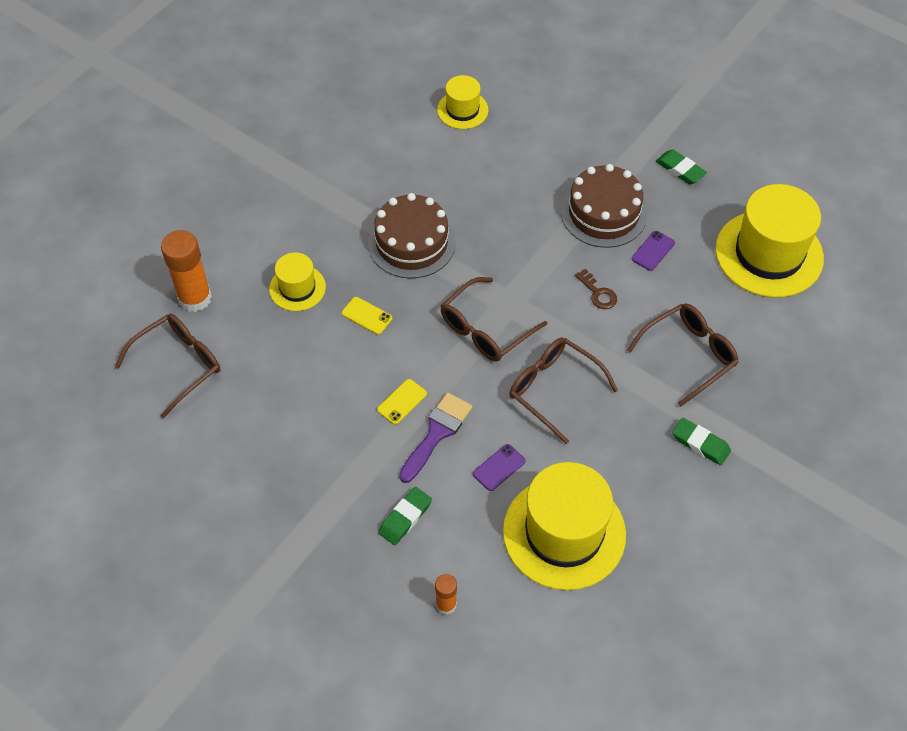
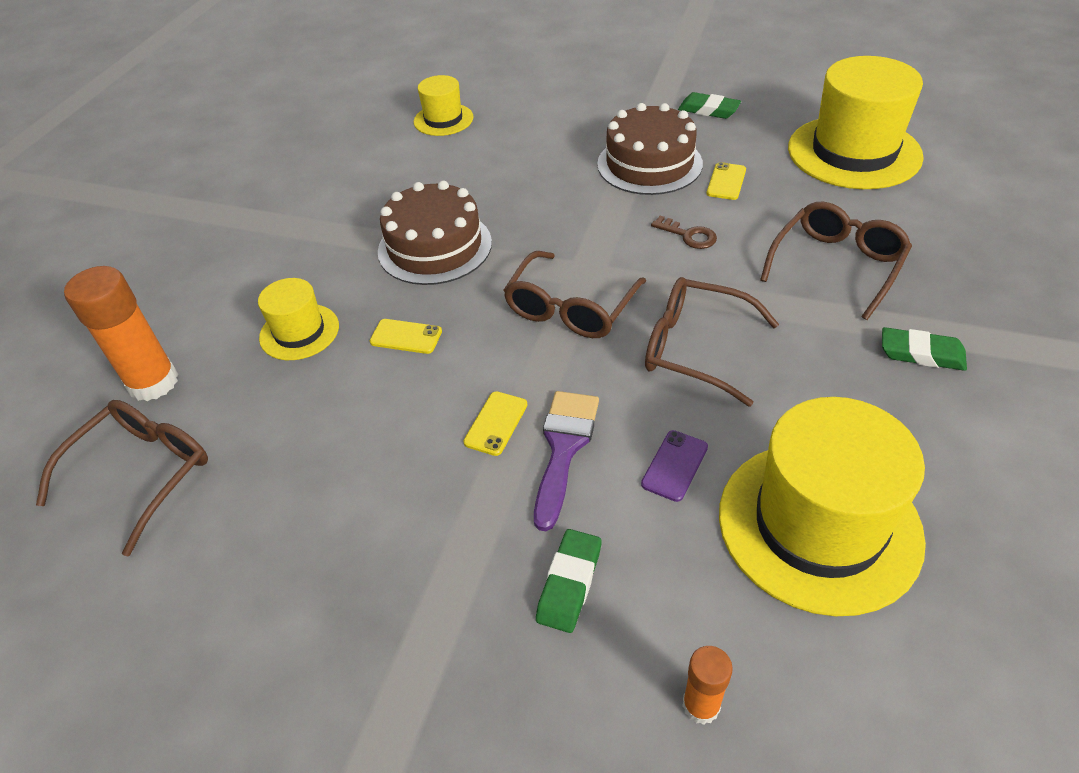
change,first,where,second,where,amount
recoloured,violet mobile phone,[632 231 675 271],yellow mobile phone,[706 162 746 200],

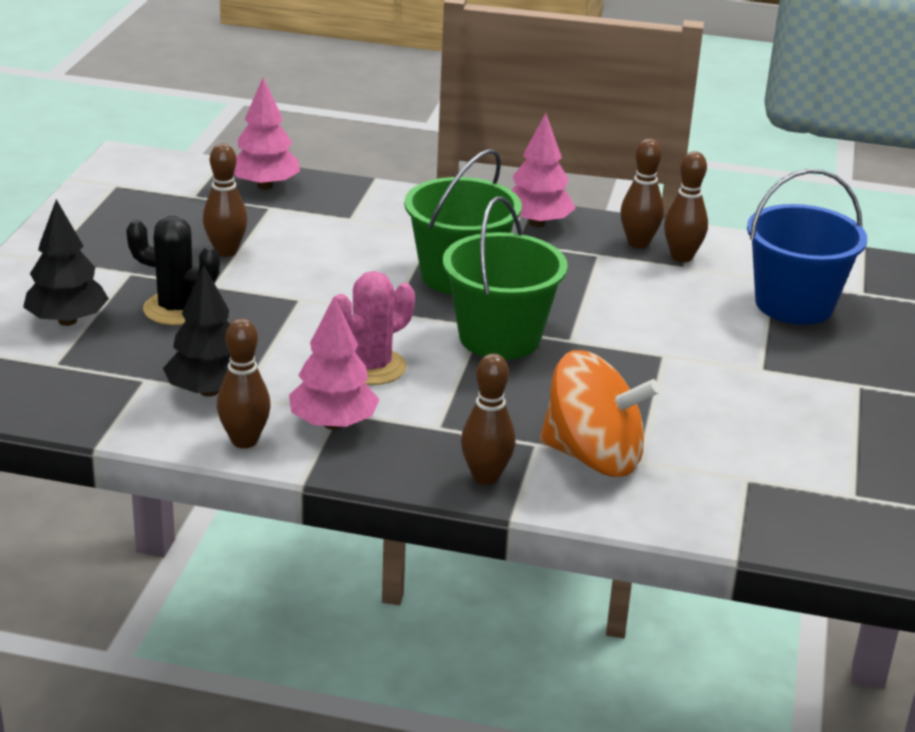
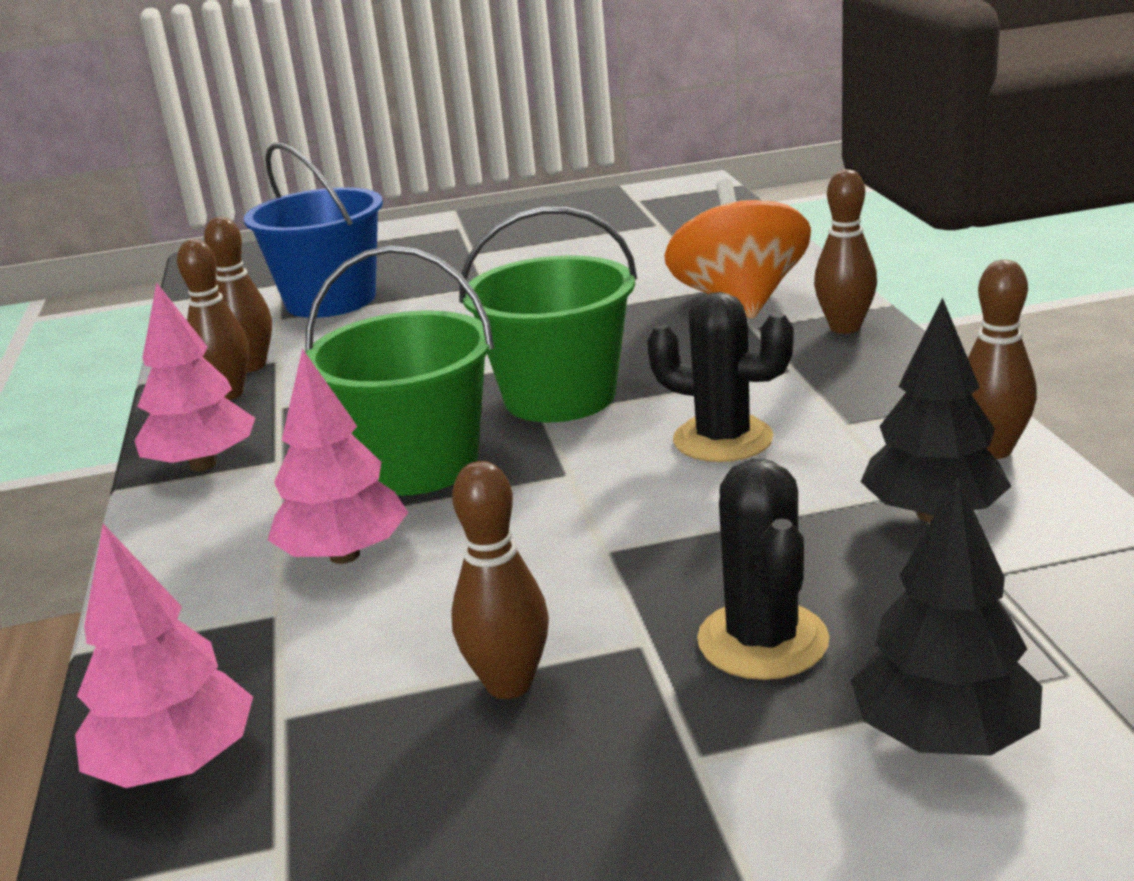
change,first,where,second,where,amount
recoloured,pink saguaro cactus,[335 271 415 385],ebony saguaro cactus,[647 292 794 462],
moved,pink fir tree,[289 296 380 430],,[268 349 408 564],

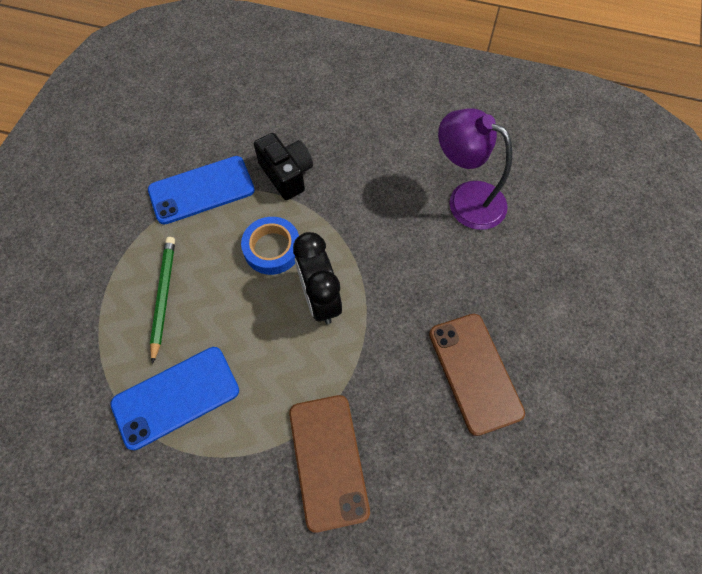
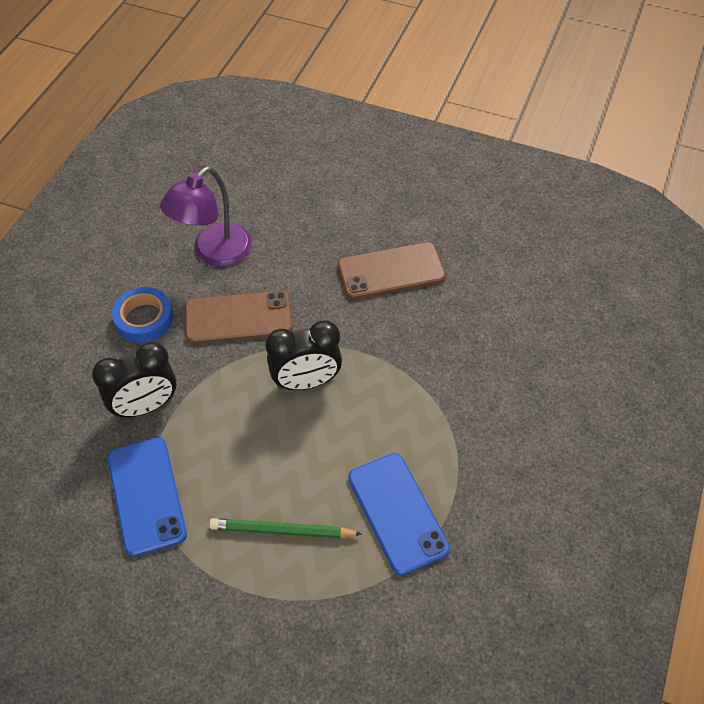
change,first,where,second,where,amount
replaced,ebony camera,[254 133 313 200],ebony alarm clock,[92 341 177 418],
moved,blue sticky tape,[241 217 299 275],,[112 287 173 343],
moved,russet mobile phone,[289 395 370 533],,[185 291 293 344],

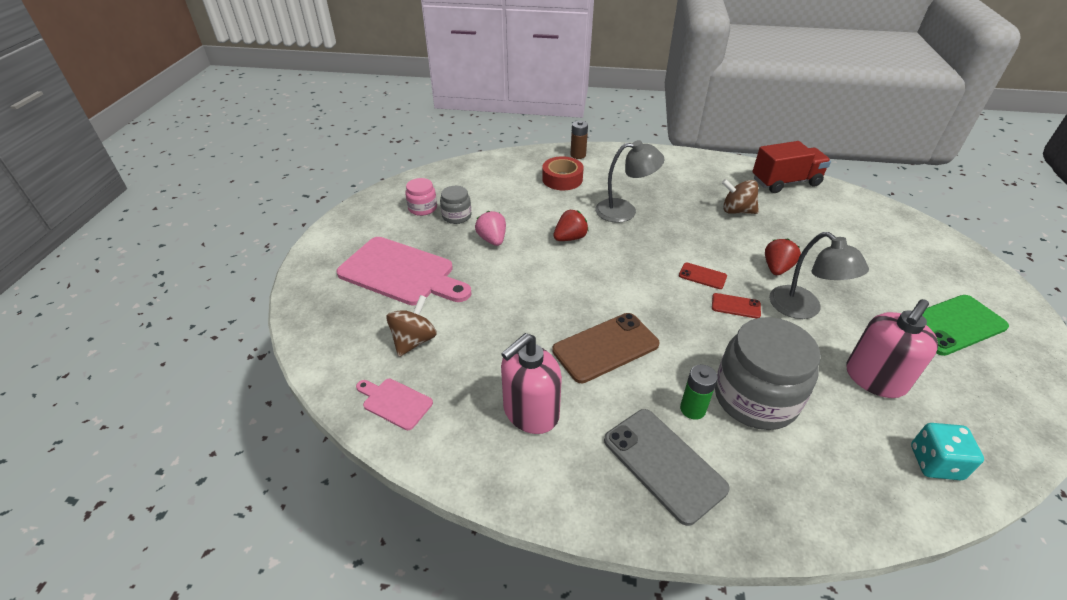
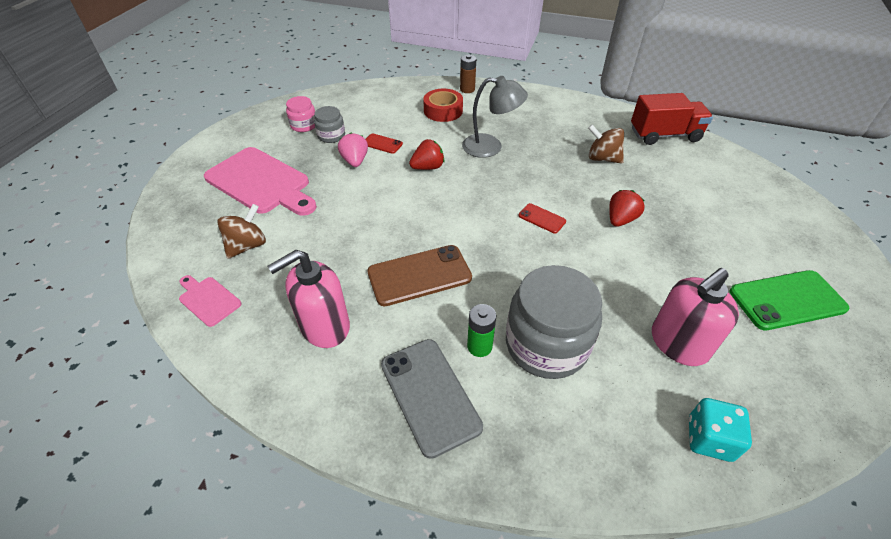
change,first,where,second,where,amount
removed,grey reading lamp,[769 232 869 319],,,
moved,red mobile phone,[712 293 761 319],,[366 133 403 154],

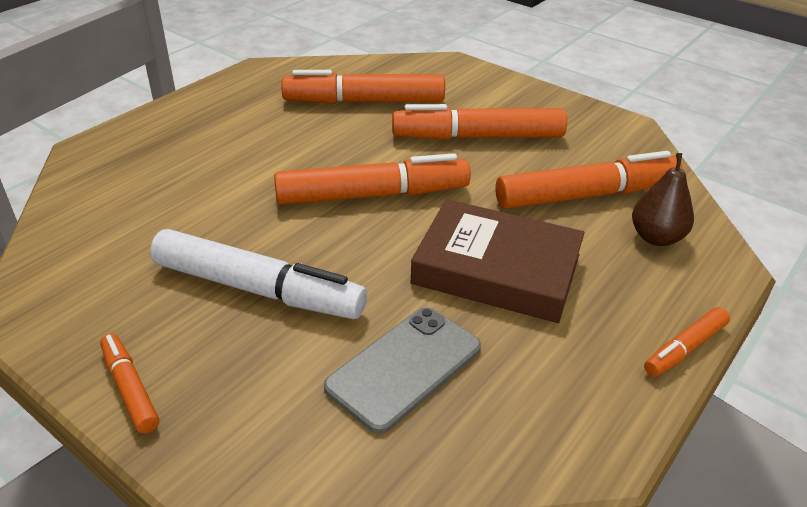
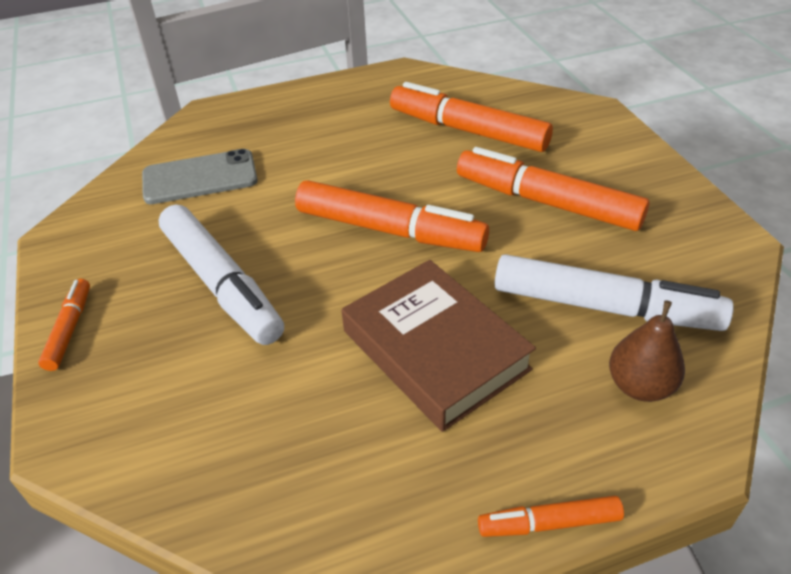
change,first,where,second,where,amount
recoloured,bright orange marker pen,[495 151 682 209],pure white marker pen,[494 254 734 331],
moved,grey mobile phone,[324 307 481 434],,[142 149 258 204],

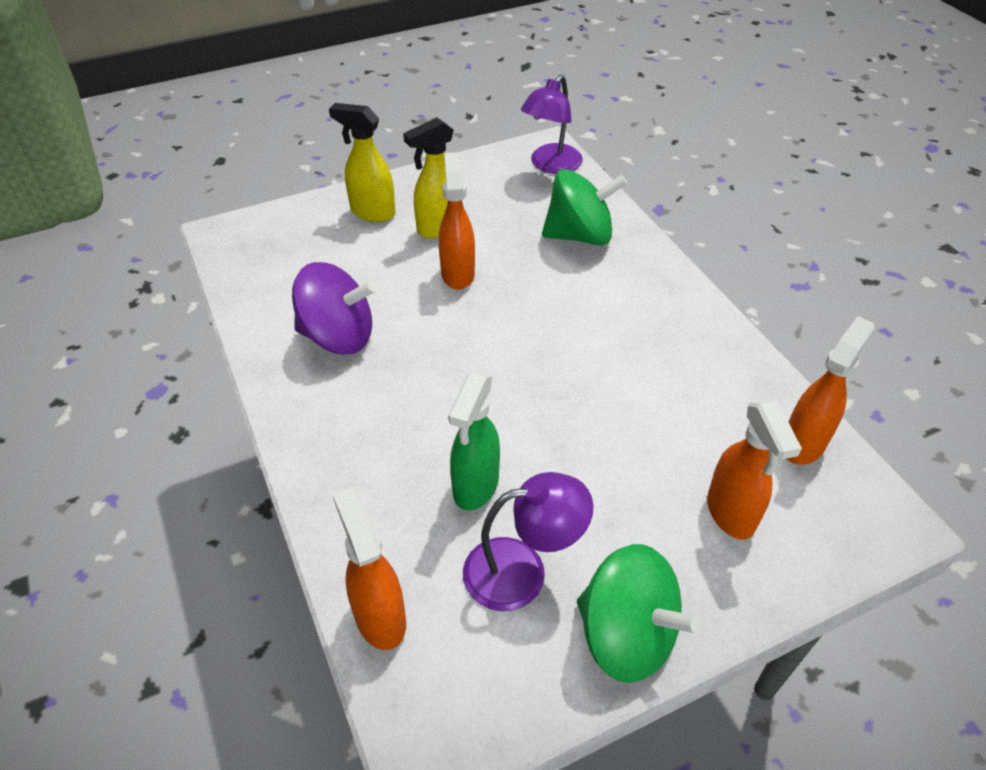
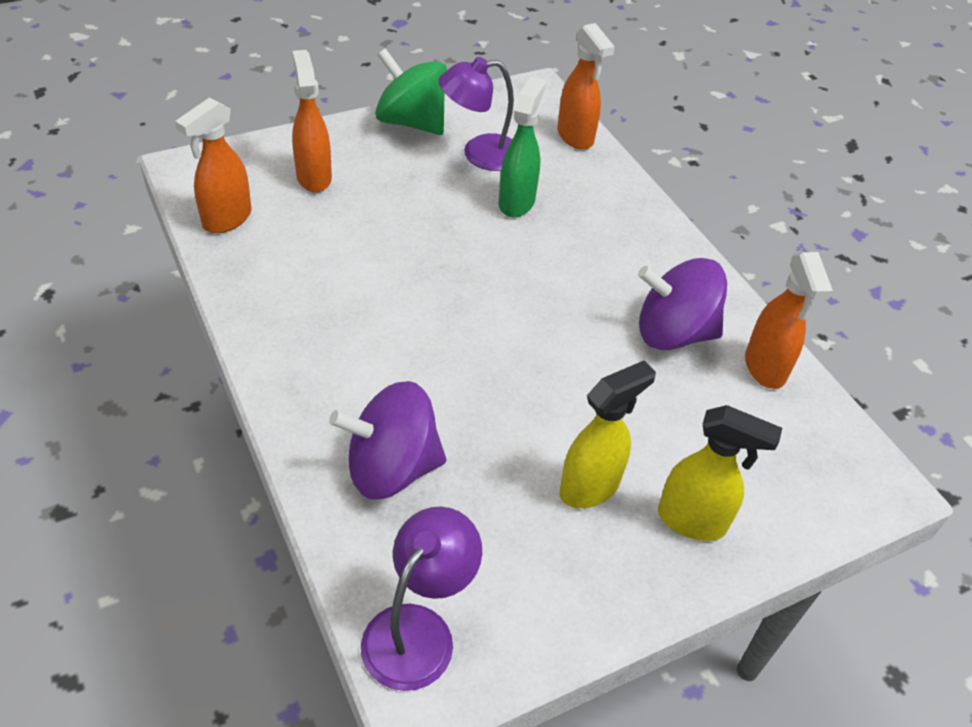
change,first,where,second,where,amount
moved,bright orange spray bottle,[439 152 475 290],,[745 252 833 389],
recoloured,green whirligig,[542 169 627 246],violet whirligig,[329 381 446 500],

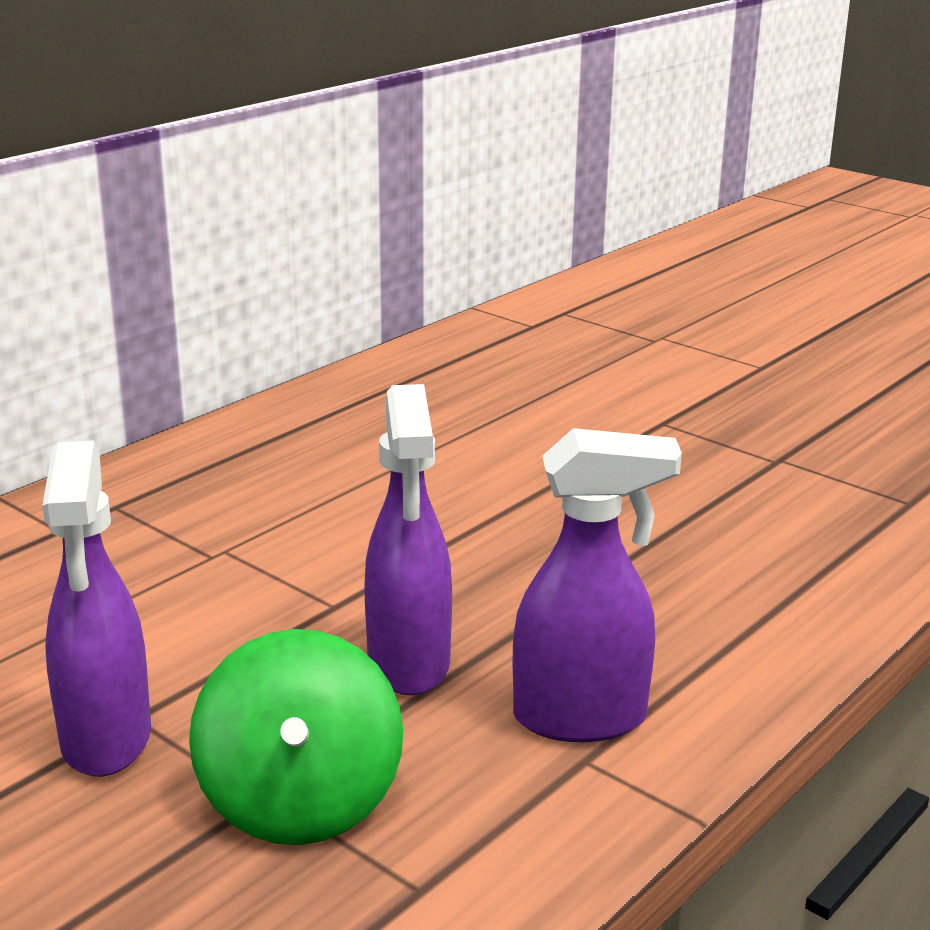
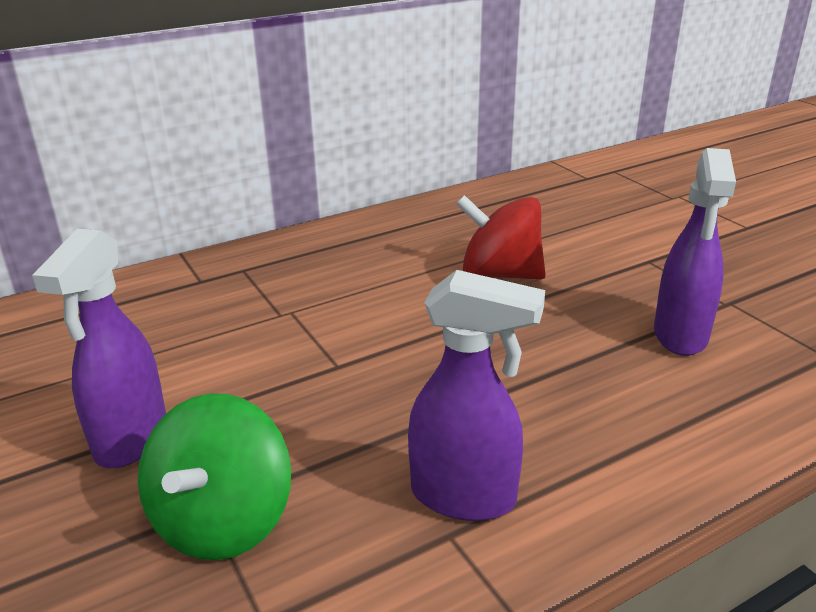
change,first,where,second,where,amount
moved,violet spray bottle,[364 384 452 695],,[654 148 736 356],
added,,,red whirligig,[456 195 546 279],

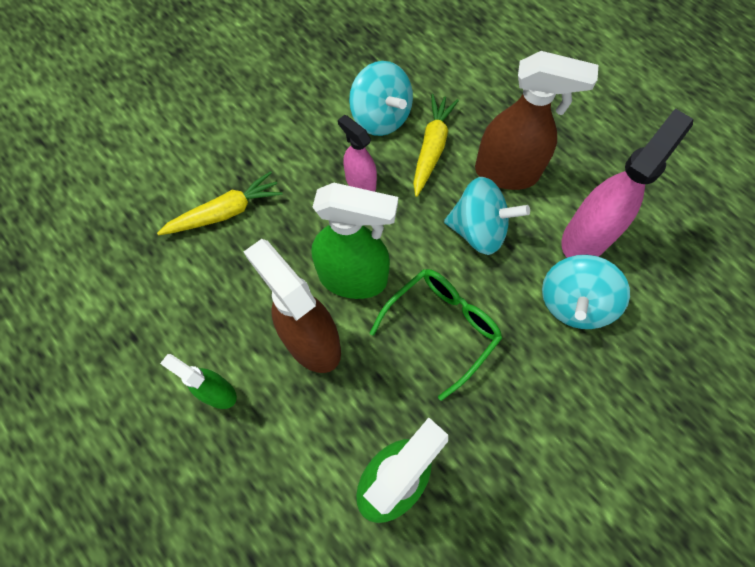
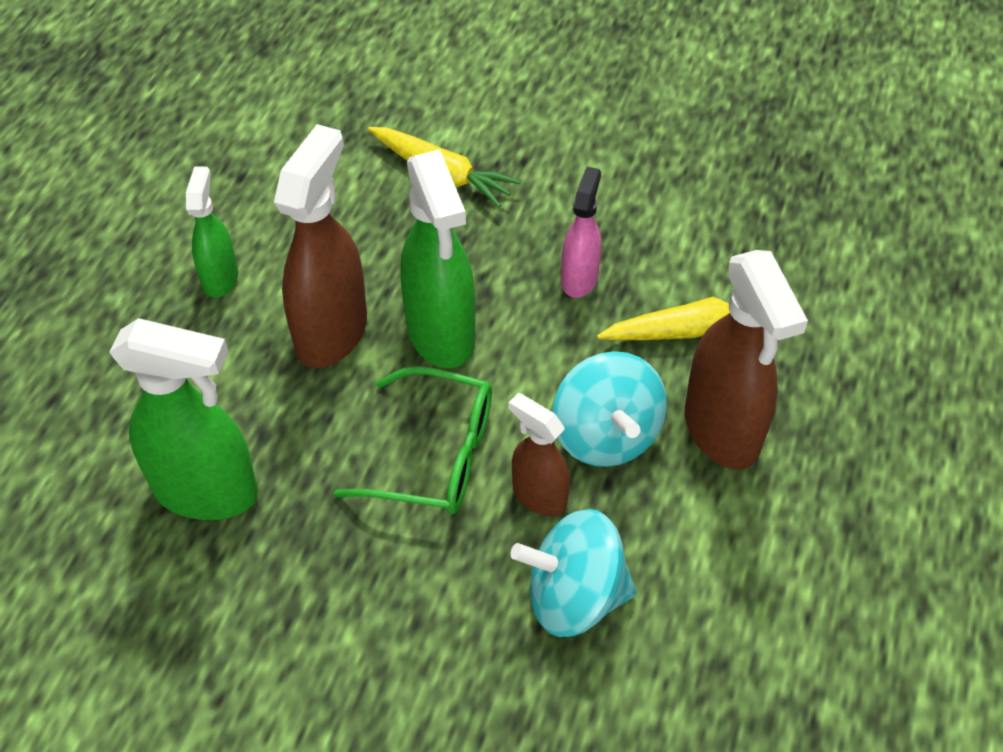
change,first,where,second,where,amount
removed,aqua whirligig,[349 61 413 136],,,
removed,pink spray bottle,[562 108 693 258],,,
added,,,russet spray bottle,[508 393 570 516],

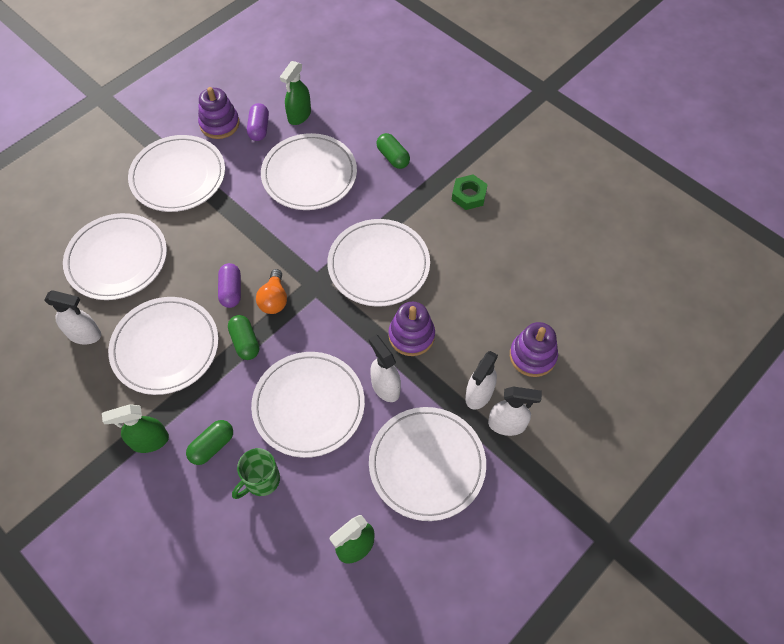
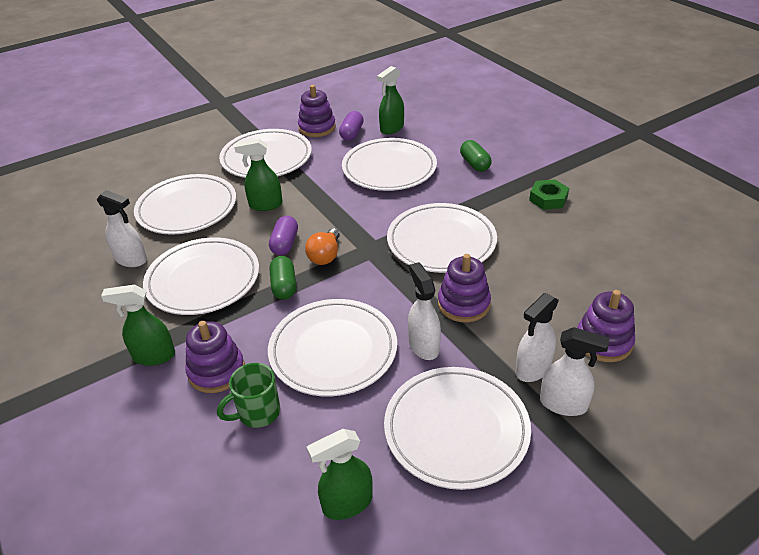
change,first,where,second,where,amount
replaced,green pill shape,[186 420 233 465],violet stacking toy,[185 321 245 393],
added,,,green spray bottle,[234 139 283 211],

